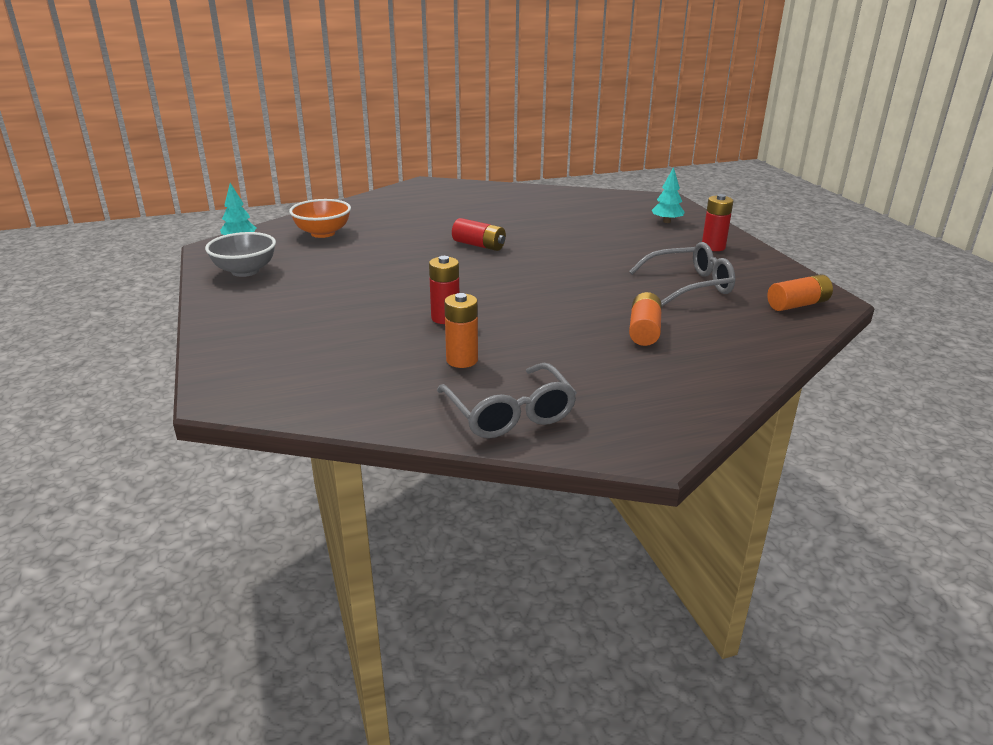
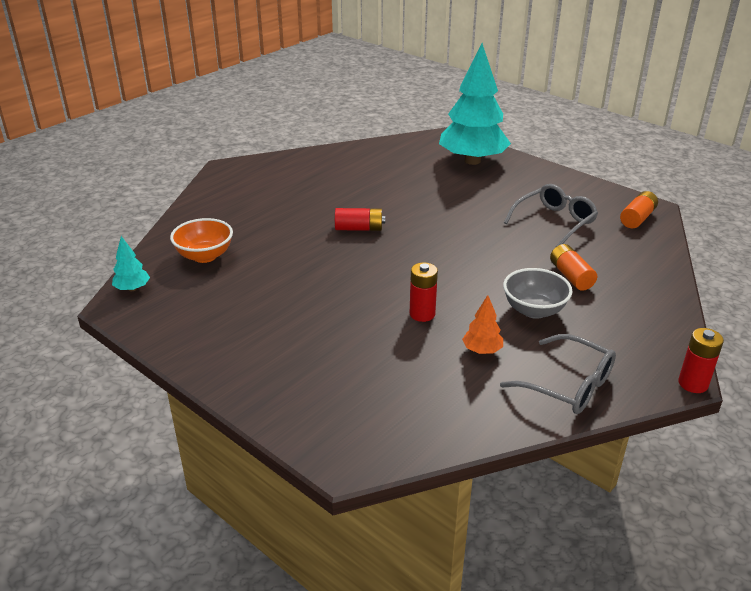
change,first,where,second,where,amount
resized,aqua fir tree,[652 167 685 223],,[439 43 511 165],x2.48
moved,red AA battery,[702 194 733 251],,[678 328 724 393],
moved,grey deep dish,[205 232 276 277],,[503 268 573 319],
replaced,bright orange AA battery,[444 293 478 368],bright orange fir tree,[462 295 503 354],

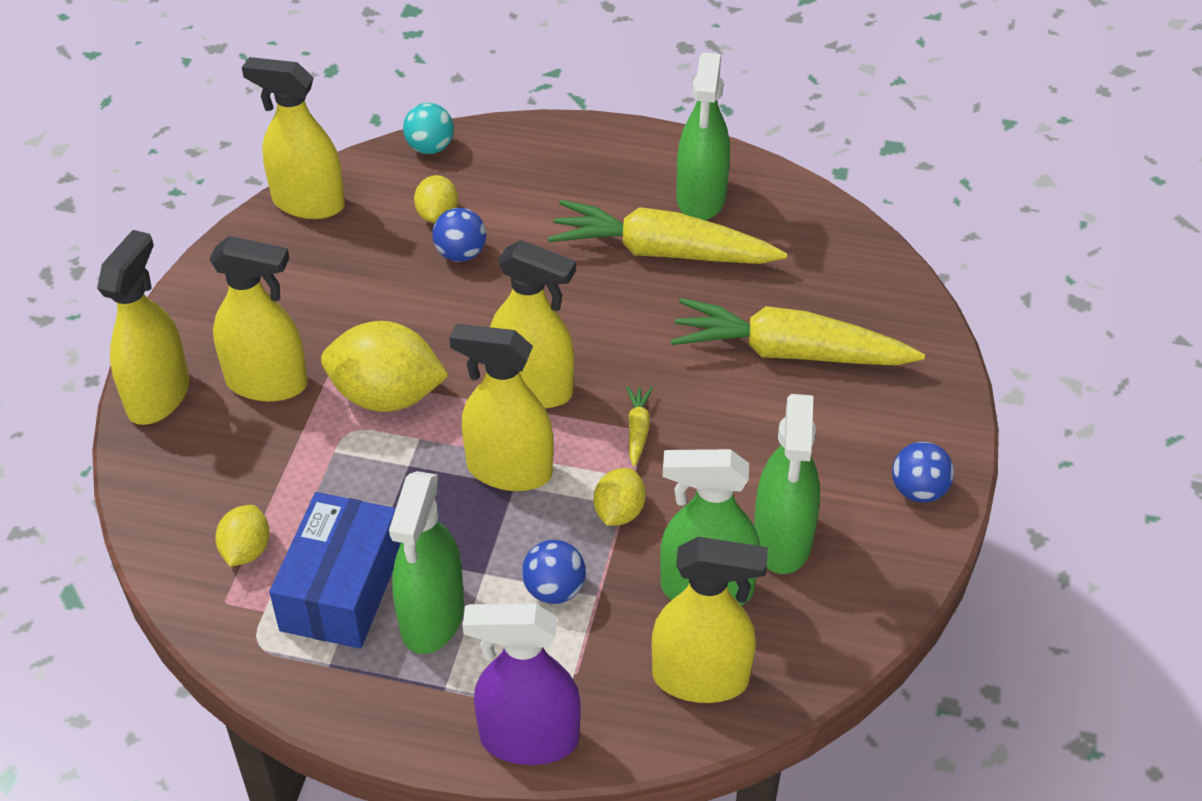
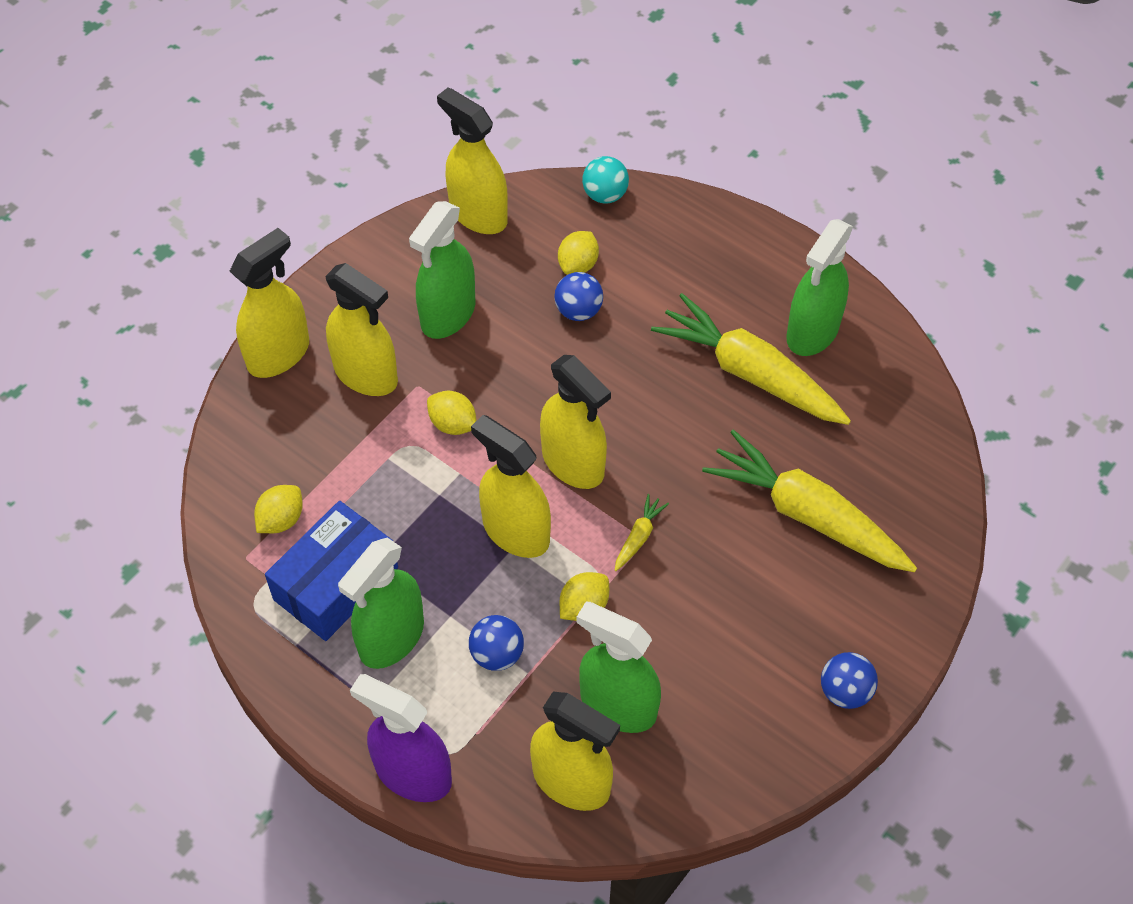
change,first,where,second,where,amount
resized,yellow lemon,[321 321 449 412],,[427 391 477 435],x0.54
moved,green spray bottle,[754 394 820 574],,[409 201 475 339],

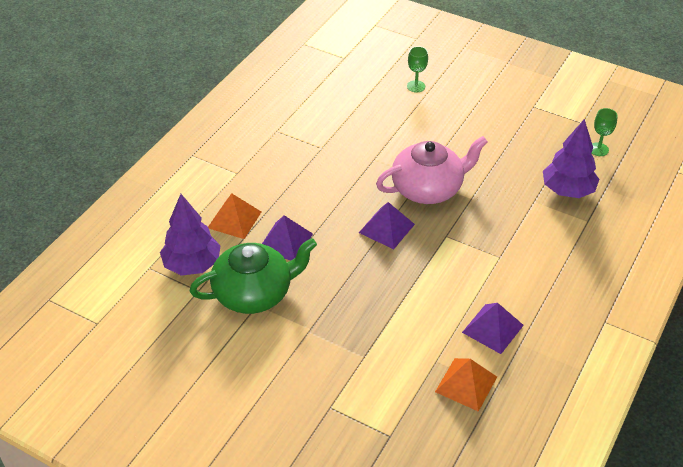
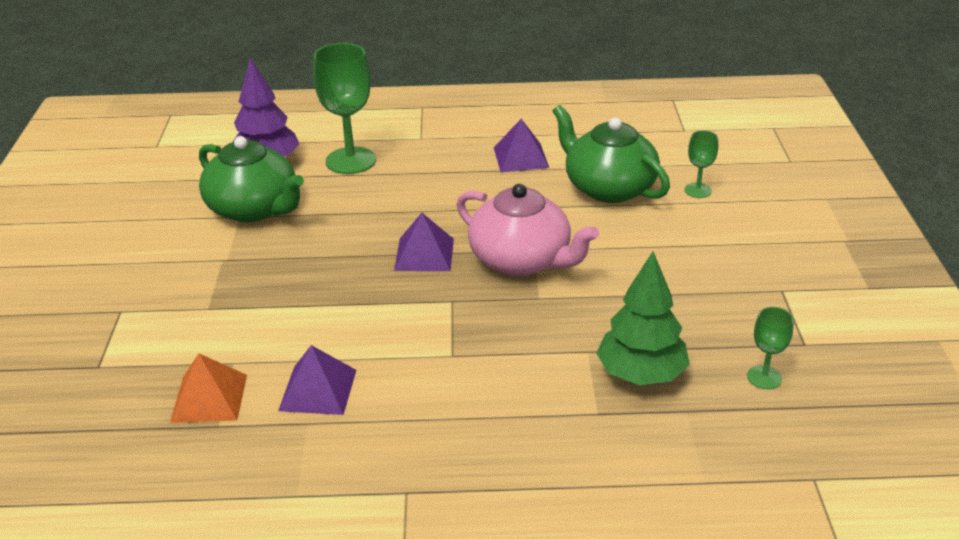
change,first,where,second,where,amount
recoloured,violet fir tree,[543 119 599 198],green fir tree,[596 251 690 385],
replaced,bright orange solid pyramid,[208 193 261 239],green chalice,[313 43 376 174],
moved,violet solid pyramid,[262 215 313 260],,[494 119 549 172],
added,,,green china teapot,[553 105 670 203],

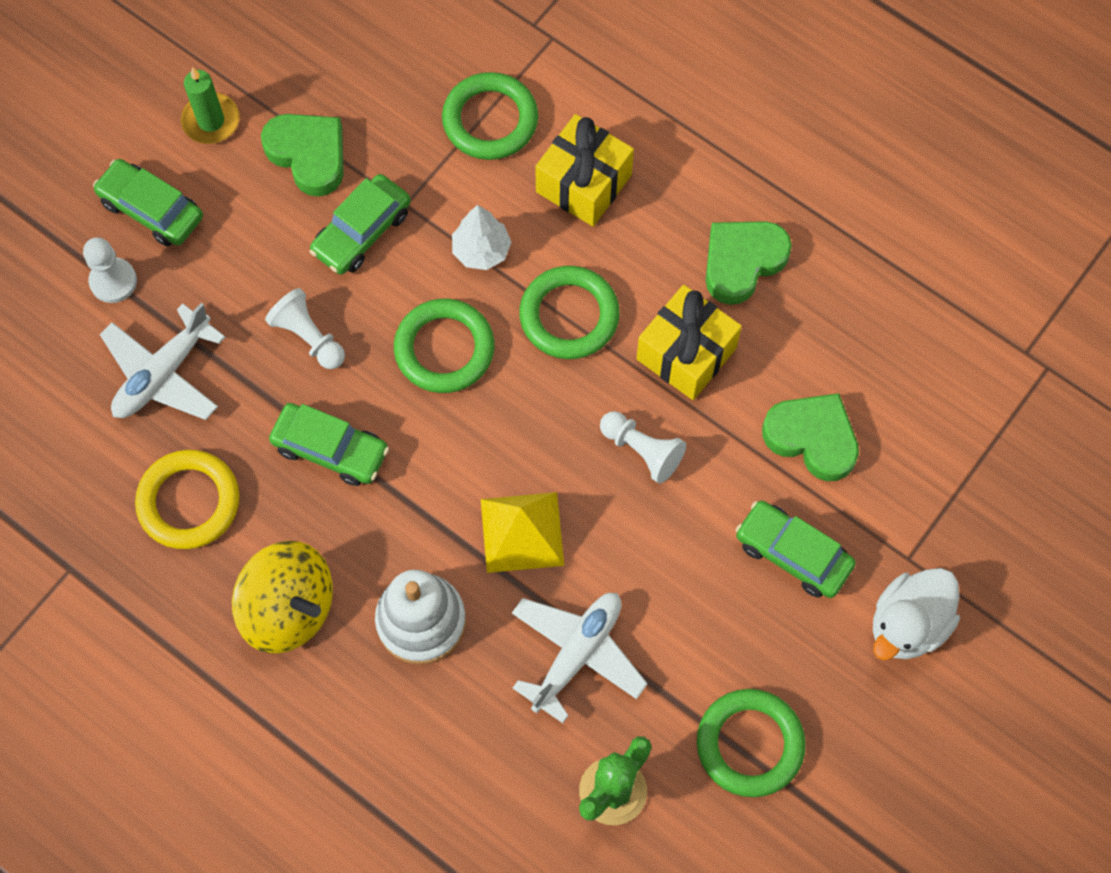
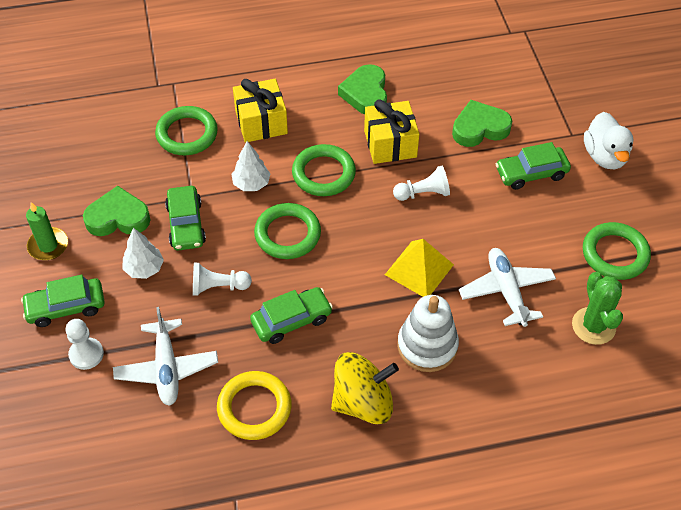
change,first,where,second,where,amount
added,,,pure white fir tree,[123 228 164 279],

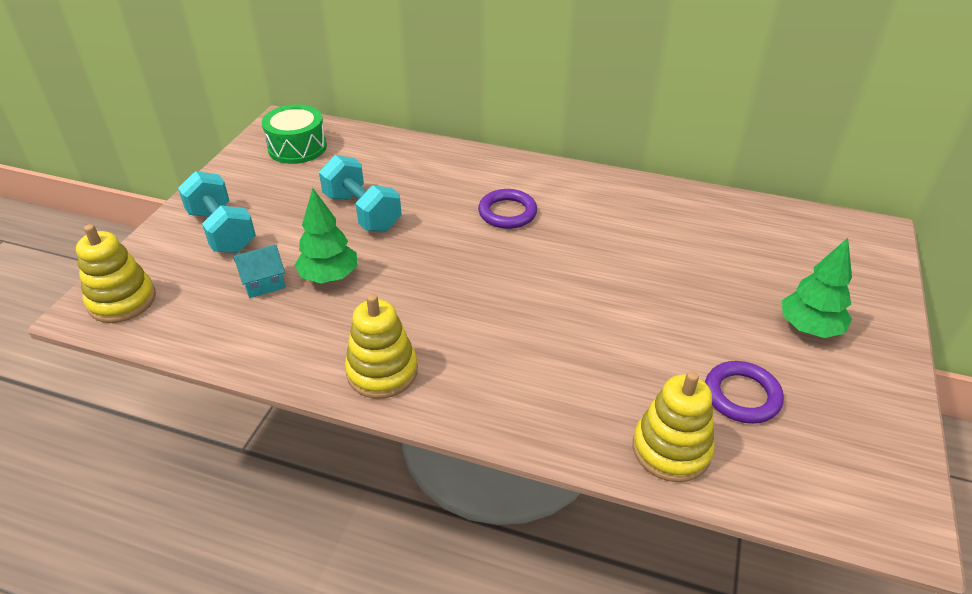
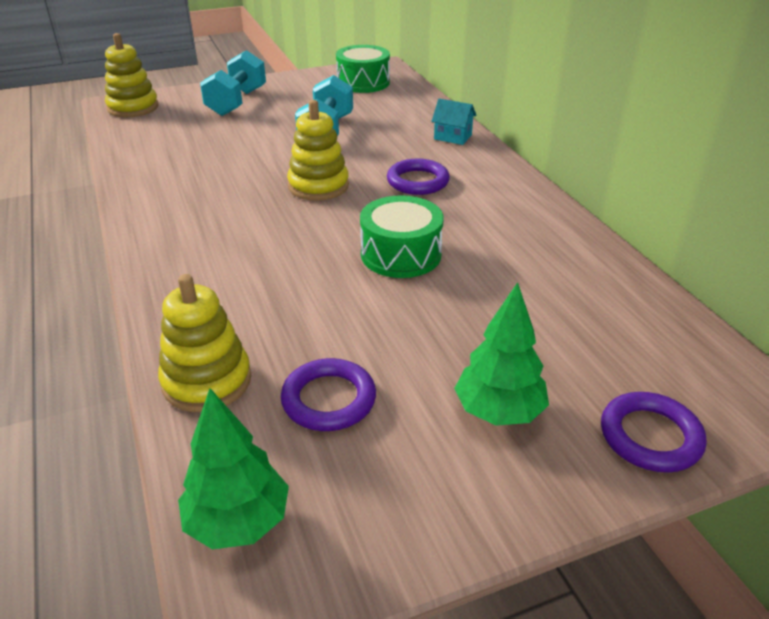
change,first,where,second,where,amount
moved,green fir tree,[294 188 357 283],,[178 388 289 550],
moved,aqua cottage,[234 245 286 298],,[431 99 477 145],
moved,yellow stacking toy,[345 294 418 399],,[287 100 349 201],
added,,,green snare drum,[360 195 444 278],
added,,,violet hoop,[601 392 706 473],

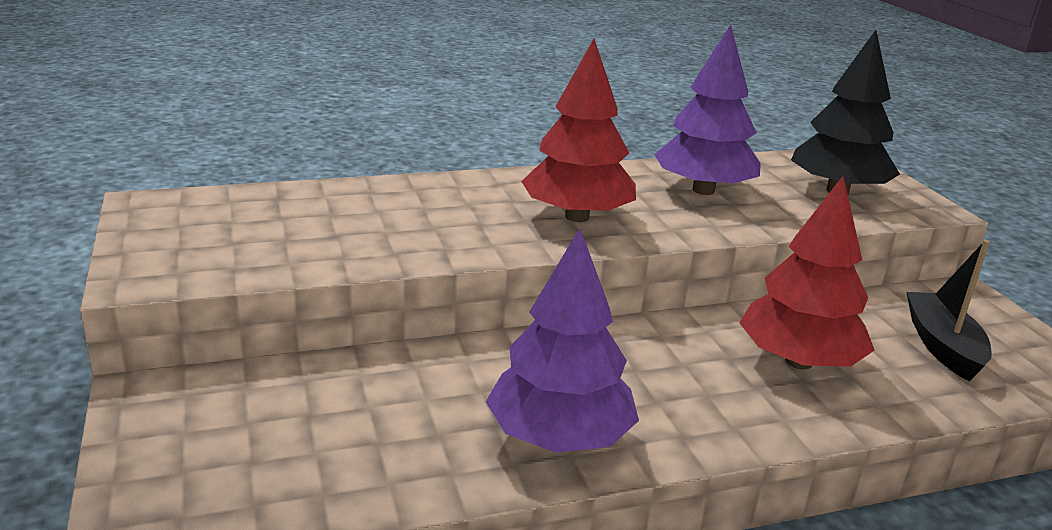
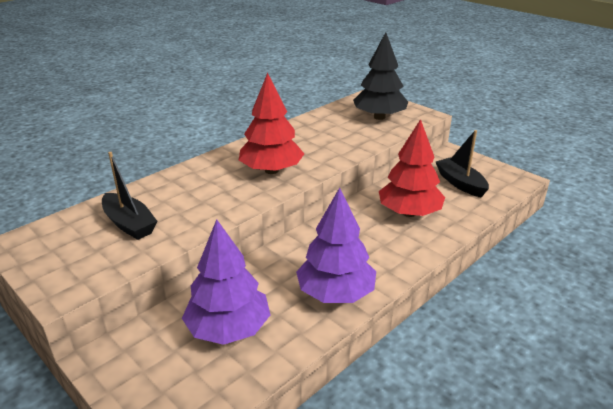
change,first,where,second,where,amount
moved,violet fir tree,[654 25 761 195],,[182 219 271 345],
added,,,ebony boat,[102 152 157 240],

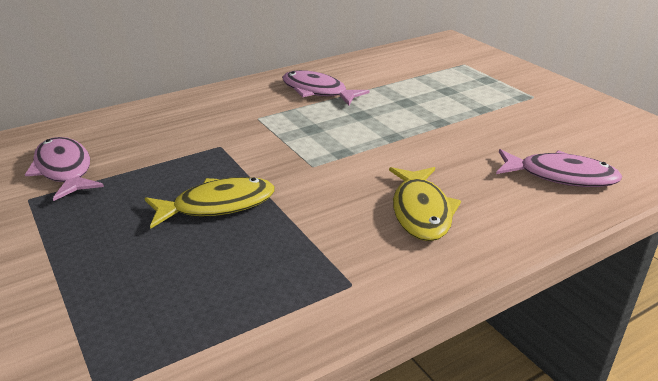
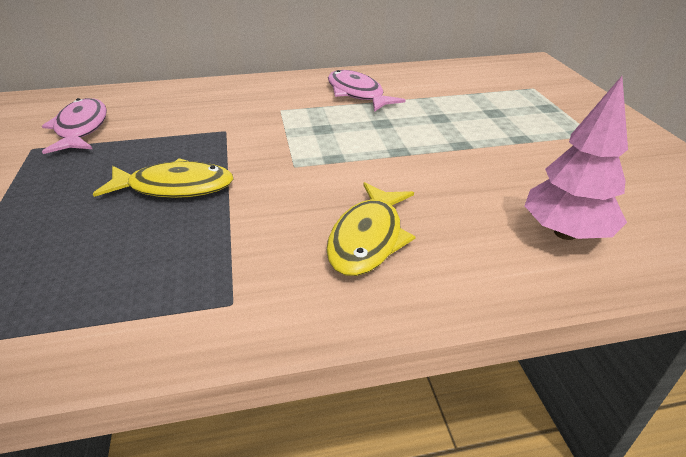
change,first,where,second,where,amount
replaced,pink toy fish,[496 149 622 187],pink fir tree,[524 76 628 240],

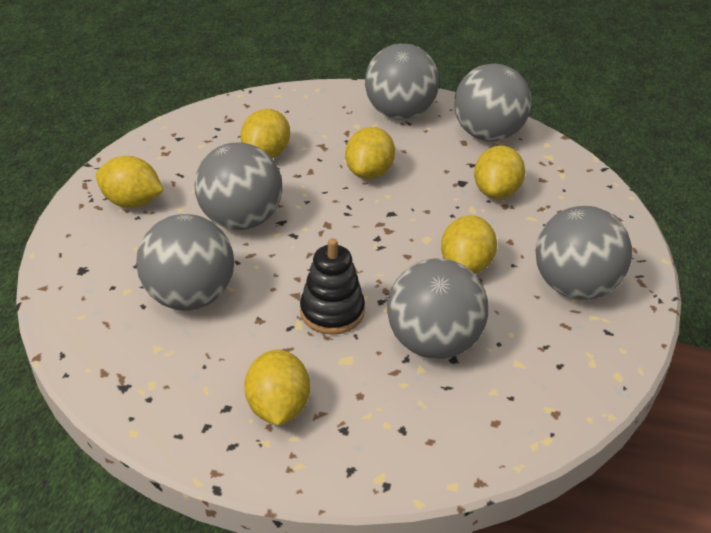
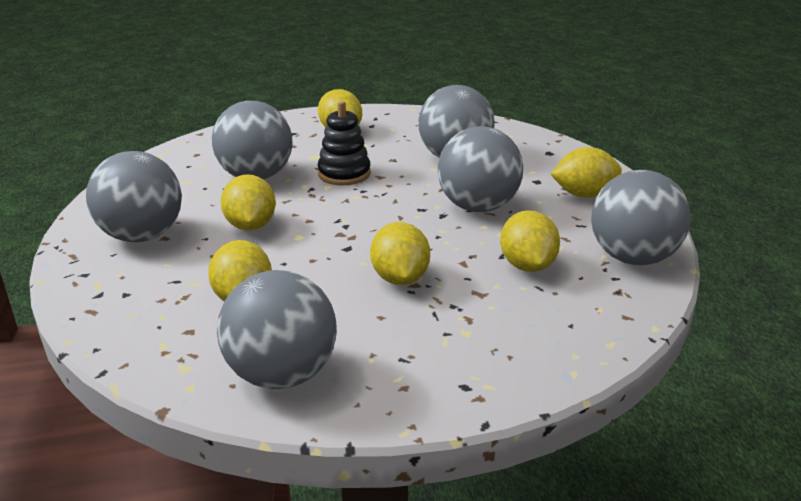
change,first,where,second,where,amount
moved,grey sphere,[365 44 439 120],,[591 170 691 265],

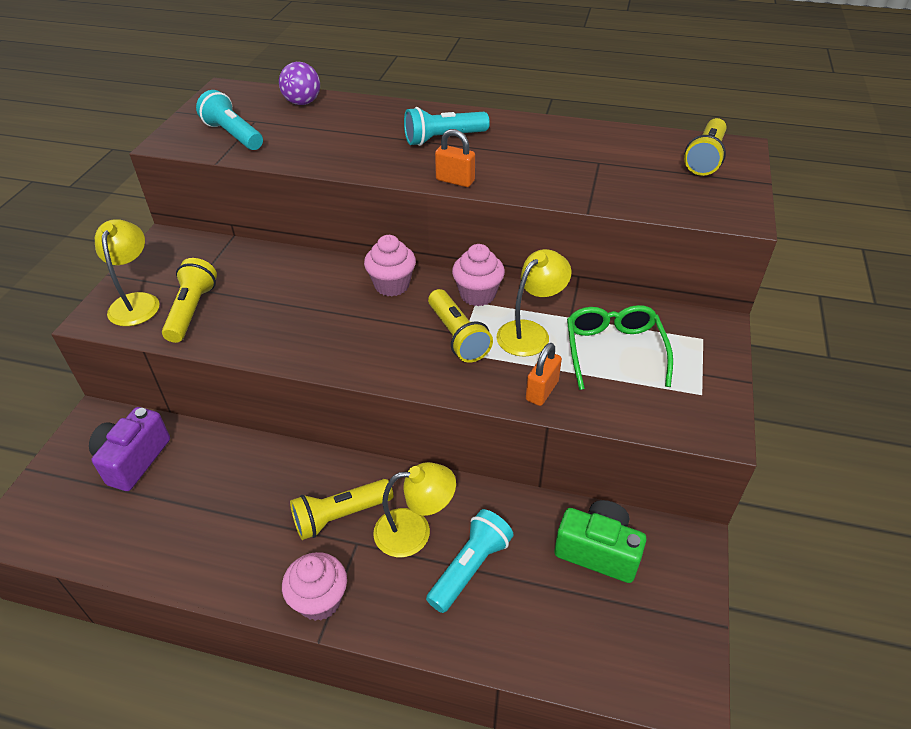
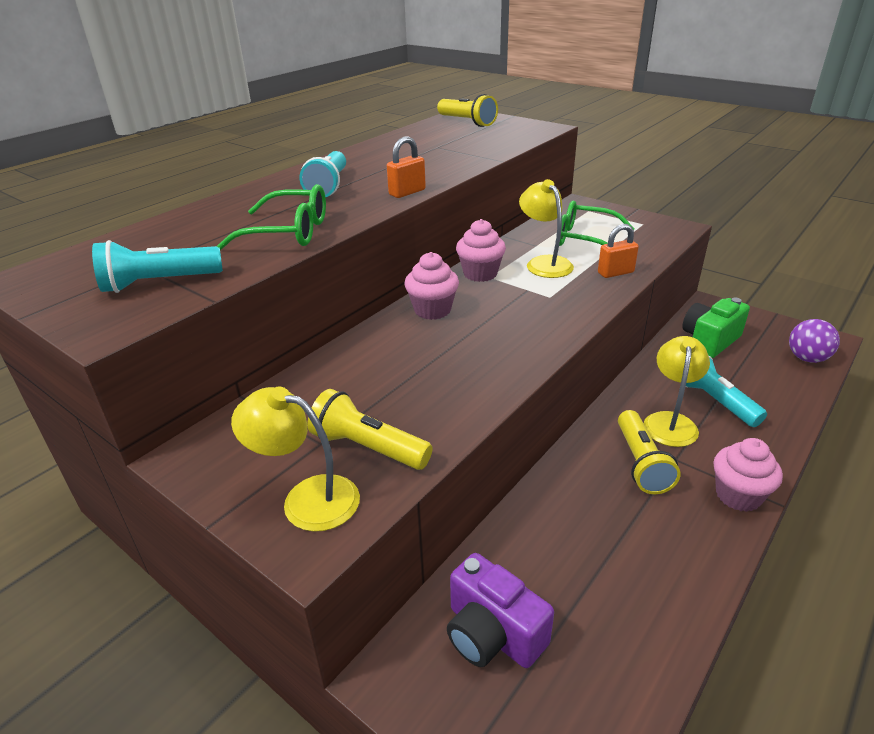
change,first,where,second,where,amount
moved,violet sphere,[279 62 320 105],,[789 319 840 363],
removed,yellow flashlight,[428 289 493 363],,,
turned,bright orange small lock,[526 343 562 406],,[598 224 639 278],75 degrees counterclockwise
added,,,green eyeglasses,[216 184 326 250],

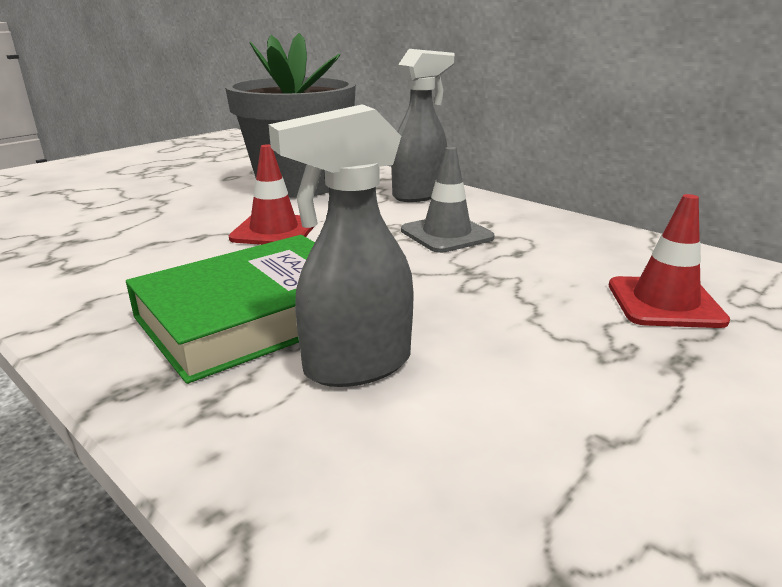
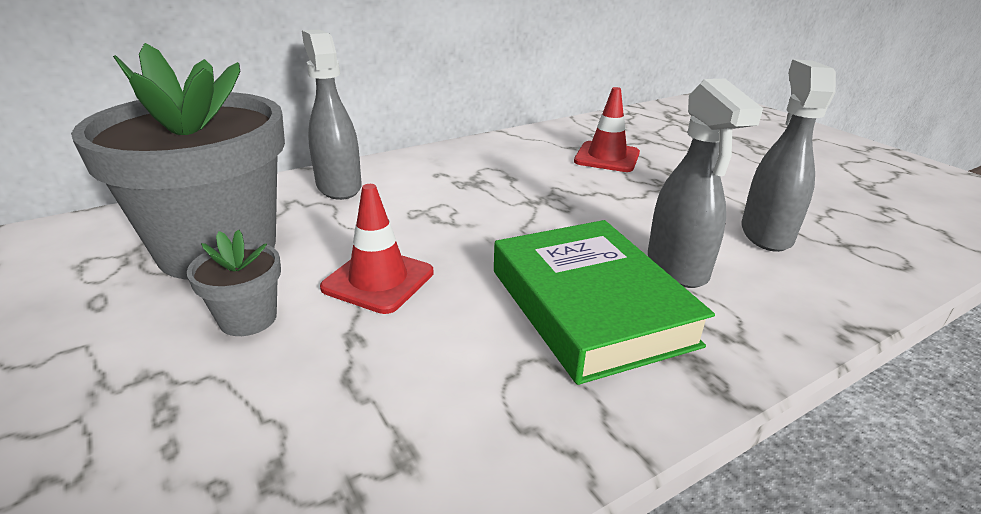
change,first,where,second,where,amount
removed,grey road cone,[401 147 495 253],,,
added,,,grey spray bottle,[741 59 836 252],
added,,,grey flower pot,[187 230 281 336],

